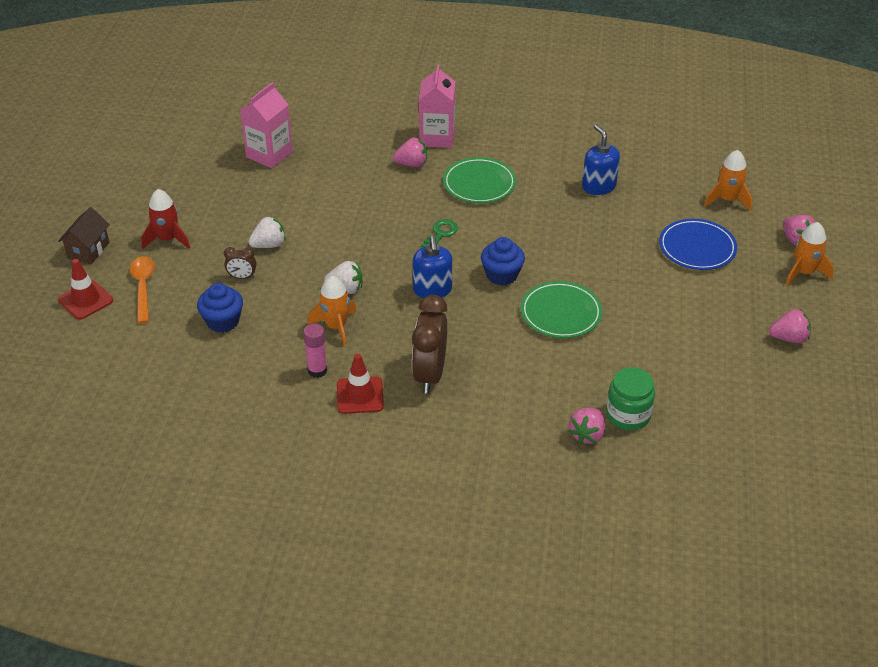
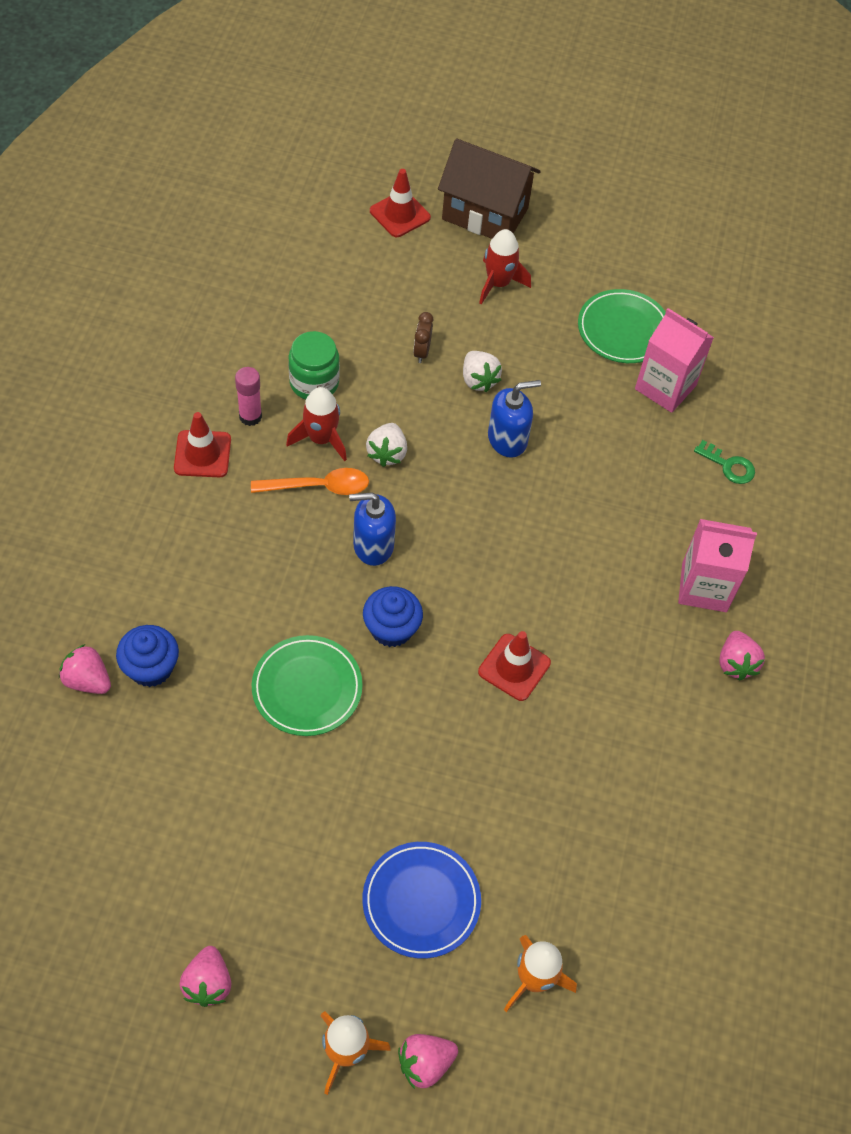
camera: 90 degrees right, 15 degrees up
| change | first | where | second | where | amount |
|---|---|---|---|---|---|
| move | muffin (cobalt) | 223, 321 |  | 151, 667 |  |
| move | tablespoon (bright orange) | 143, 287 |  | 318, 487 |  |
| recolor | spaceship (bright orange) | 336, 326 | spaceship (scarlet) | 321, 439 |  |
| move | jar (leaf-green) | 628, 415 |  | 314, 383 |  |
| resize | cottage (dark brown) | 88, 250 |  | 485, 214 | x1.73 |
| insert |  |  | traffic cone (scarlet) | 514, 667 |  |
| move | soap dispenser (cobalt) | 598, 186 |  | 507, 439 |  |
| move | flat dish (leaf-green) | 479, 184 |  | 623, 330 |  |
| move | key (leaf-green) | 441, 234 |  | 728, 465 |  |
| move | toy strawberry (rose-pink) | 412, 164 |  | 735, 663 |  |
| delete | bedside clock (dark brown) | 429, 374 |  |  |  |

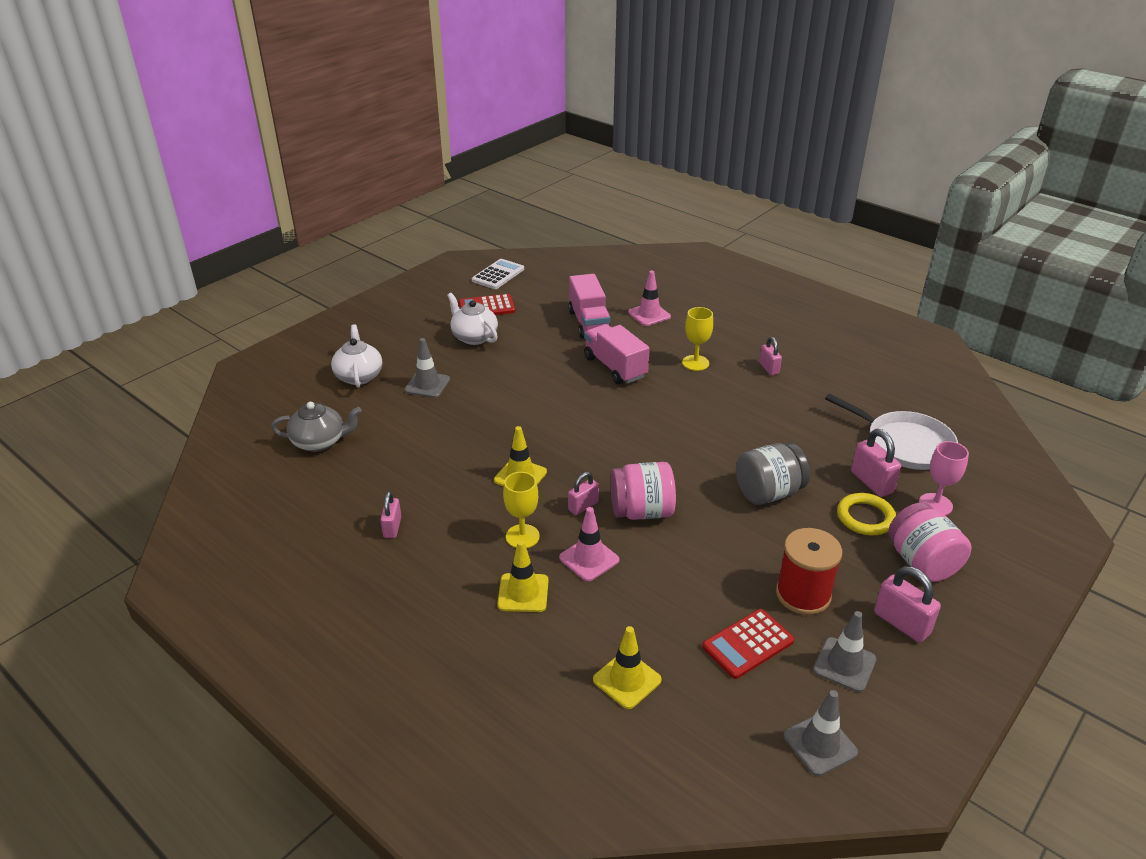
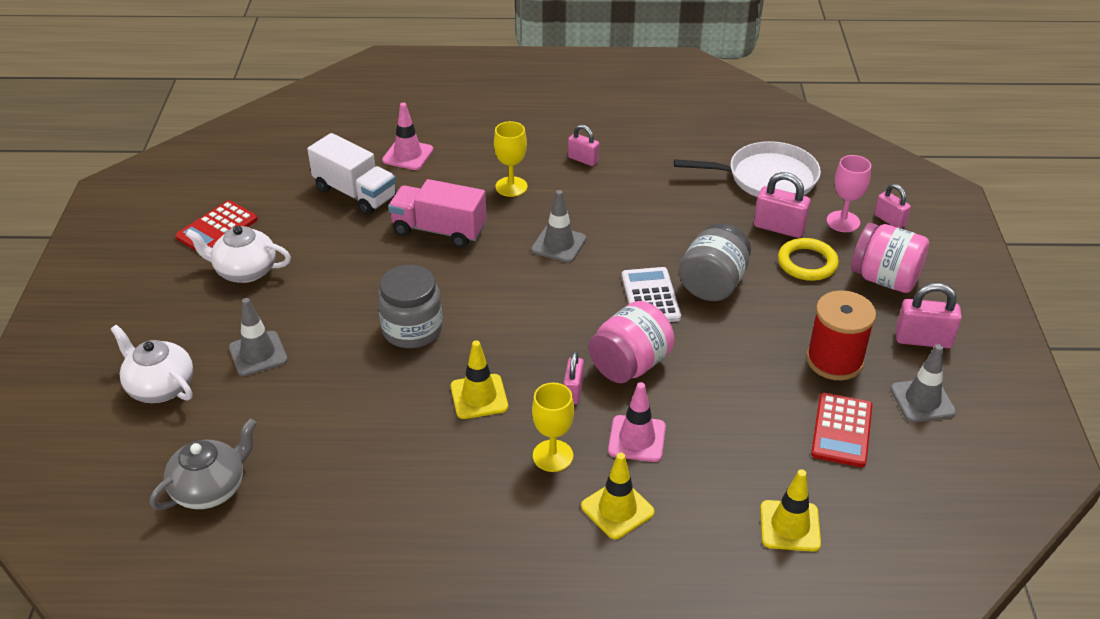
camera: 40 degrees left, 5 degrees up
| change | first | where | second | where | amount |
|---|---|---|---|---|---|
| recolor | toy truck (rose-pink) | 589, 323 | toy truck (white) | 355, 193 |  |
| insert |  |  | jar (grey) | 412, 329 |  |
| move | traffic cone (grey) | 820, 744 |  | 559, 244 |  |
| move | calculator (white) | 498, 275 |  | 650, 296 |  |
| move | padlock (rose-pink) | 392, 527 |  | 889, 220 |  |

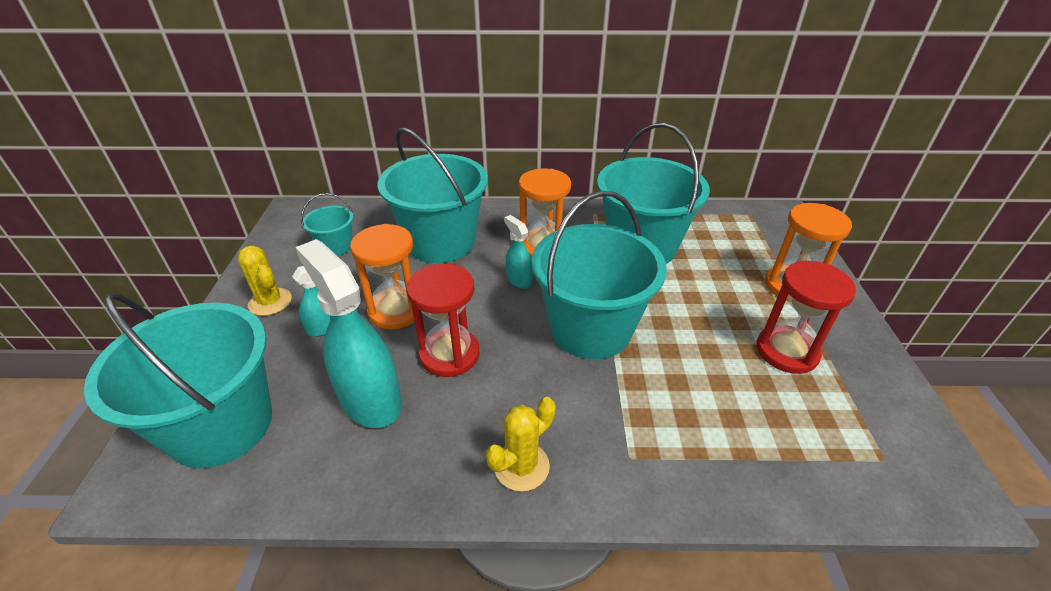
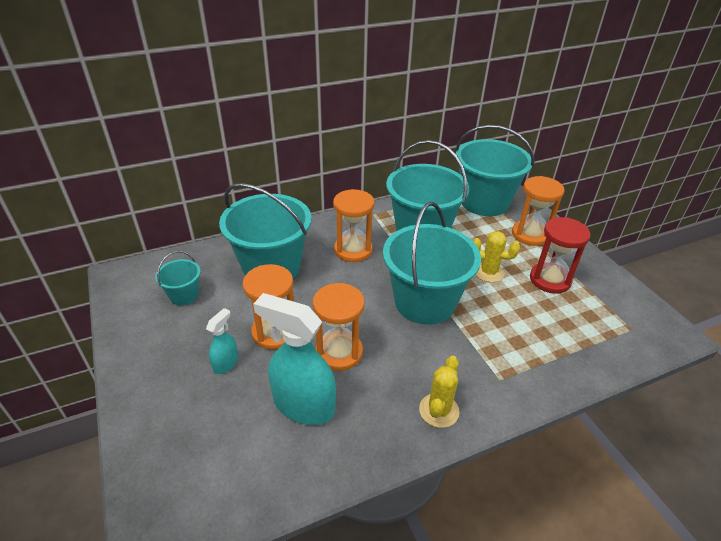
camera: 25 degrees left, 0 degrees up
| change | first | where | second | where | amount |
|---|---|---|---|---|---|
| recolor | sandglass (scarlet) | 449, 354 | sandglass (bright orange) | 339, 352 |  |
| move | pail (teal) | 221, 425 |  | 484, 202 |  |
| move | prickly plant (bright yellow) | 270, 302 |  | 488, 272 |  |
| delete | spray bottle (teal) | 519, 280 |  |  |  |

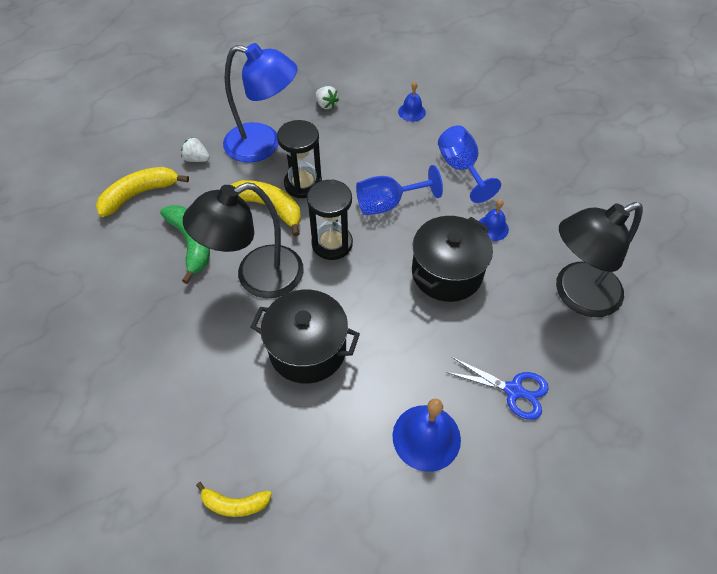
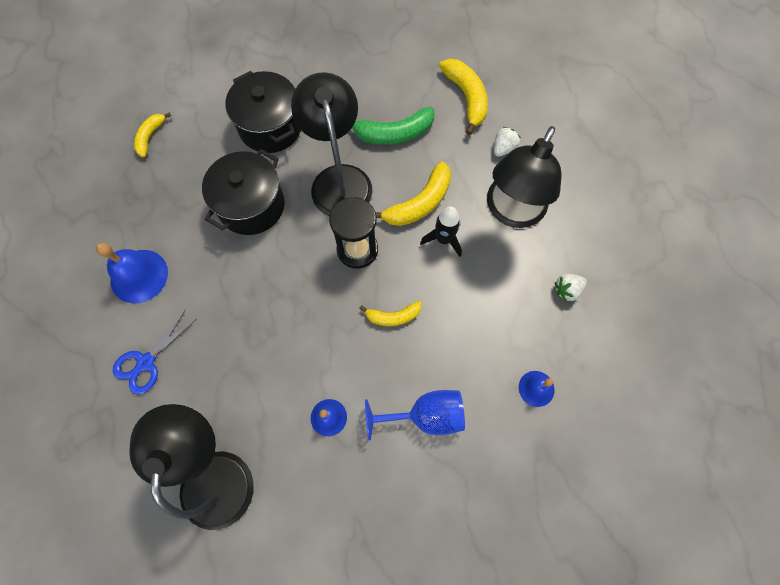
camera: 105 degrees right, 15 degrees up
| change | first | where | second | where | amount |
|---|---|---|---|---|---|
| move | pot (jet-black) | 447, 273 |  | 270, 127 |  |
| replace | goblet (cobalt) | 388, 204 | toy banana (bright yellow) | 393, 316 |  |
| replace | sandglass (jet-black) | 303, 184 | spaceship (jet-black) | 443, 239 |  |
| recolor | desk lamp (cobalt) | 263, 145 | desk lamp (jet-black) | 511, 212 |  |

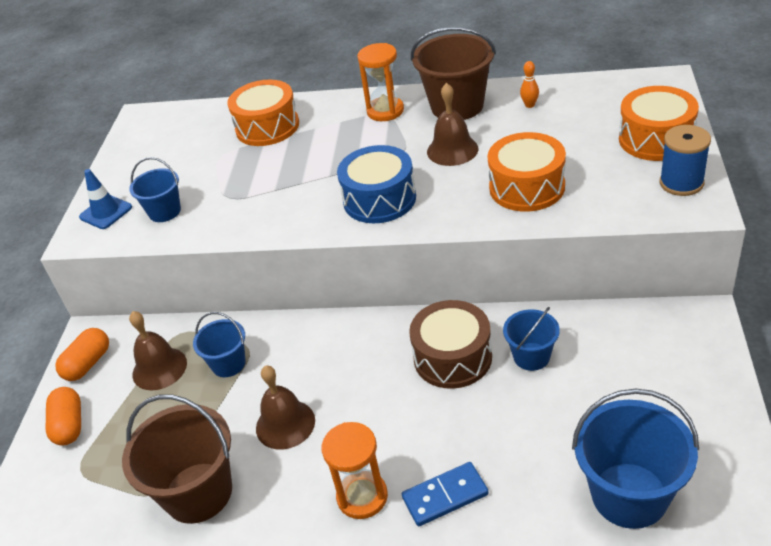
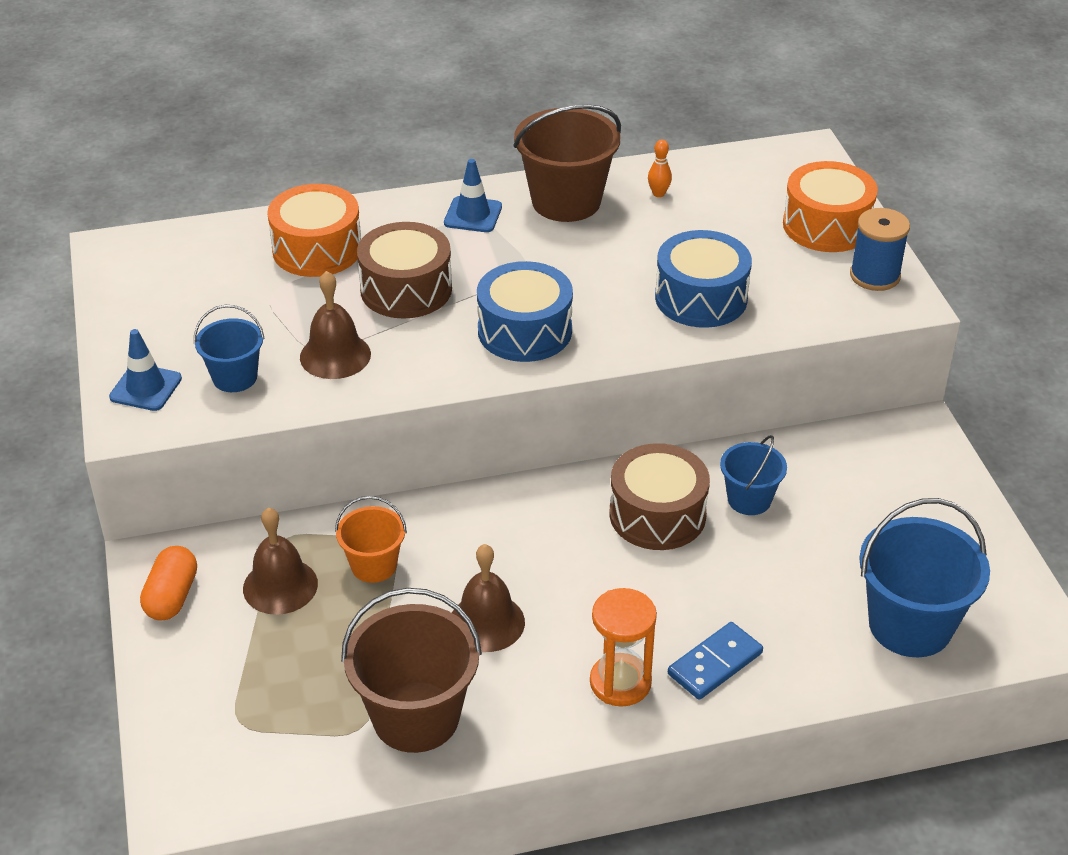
camera: 25 degrees left, 0 degrees up
| change | first | where | second | where | amount |
|---|---|---|---|---|---|
| move | bell (dark brown) | 452, 150 |  | 335, 355 |  |
| recolor | pail (cobalt) | 228, 364 | pail (bright orange) | 374, 565 |  |
| insert |  |  | snare drum (dark brown) | 406, 289 |  |
| replace | sandglass (bright orange) | 385, 111 | traffic cone (cobalt) | 473, 215 |  |
| recolor | snare drum (bright orange) | 527, 187 | snare drum (cobalt) | 701, 298 |  |
| delete | pill (bright orange) | 69, 425 |  |  |  |

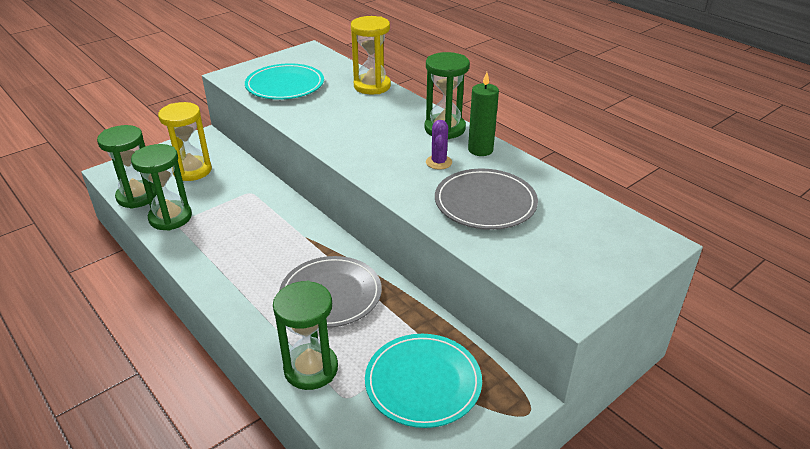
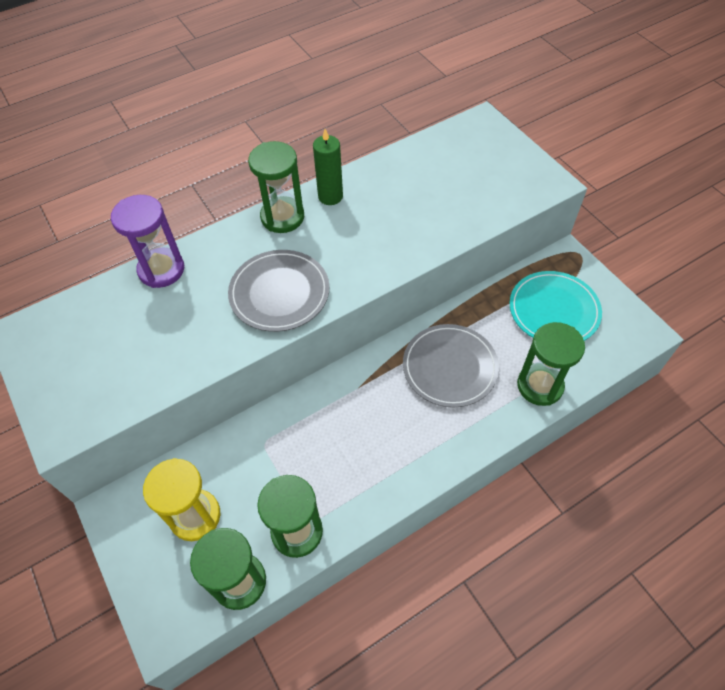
camera: 80 degrees left, 20 degrees up
| change | first | where | second | where | amount |
|---|---|---|---|---|---|
| recolor | sandglass (bright yellow) | 372, 86 | sandglass (royal purple) | 161, 270 |  |
| move | flat dish (grey) | 485, 203 |  | 279, 293 |  |
| delete | flat dish (teal) | 285, 85 |  |  |  |
| delete | prickly plant (royal purple) | 438, 162 |  |  |  |

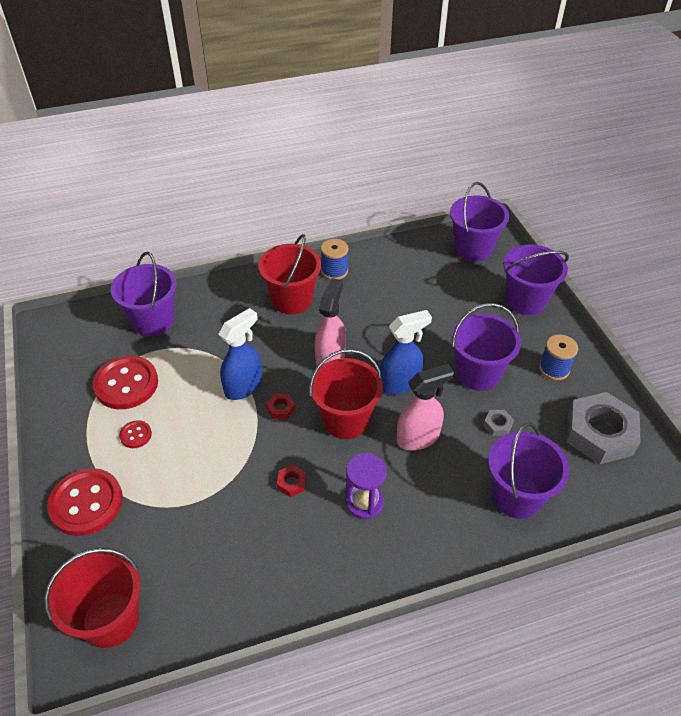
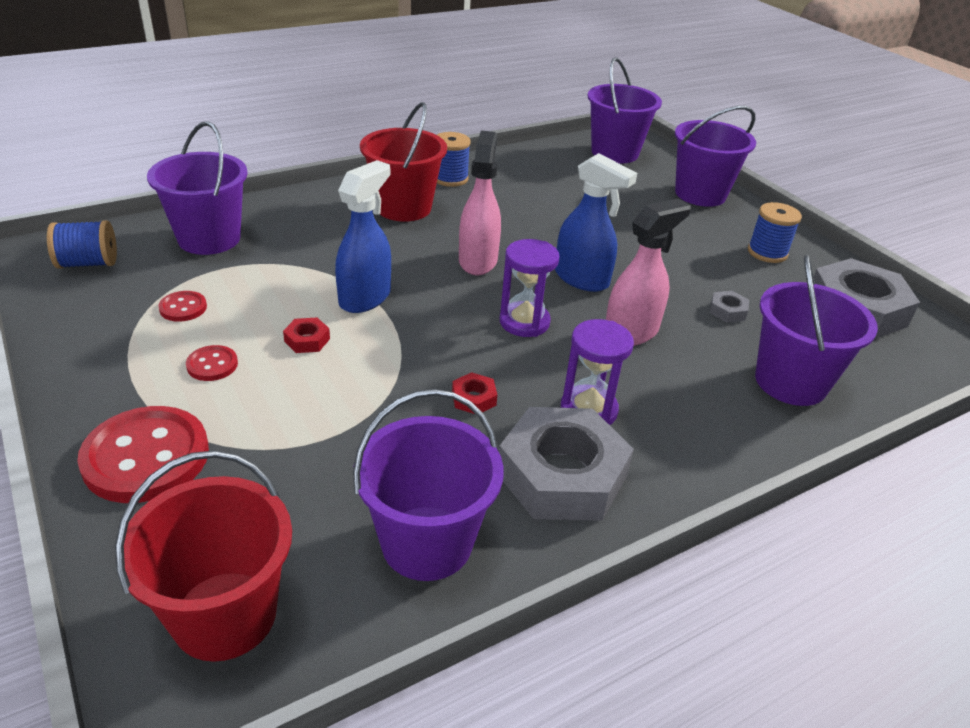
camera: 15 degrees left, 10 degrees down
| change | first | where | second | where | amount |
|---|---|---|---|---|---|
| insert |  |  | bobbin (cobalt) | 88, 263 |  |
| resize | button (scarlet) | 126, 384 |  | 183, 308 | x0.47 |
| move | hex nut (scarlet) | 281, 409 |  | 307, 340 |  |
| move | pail (royal purple) | 478, 373 |  | 427, 542 |  |
| insert |  |  | hex nut (grey) | 562, 475 |  |
| replace | pail (scarlet) | 345, 420 | sandglass (royal purple) | 524, 322 |  |
| rotate | spray bottle (cobalt) | 400, 383 |  | 582, 279 | 75 degrees clockwise |

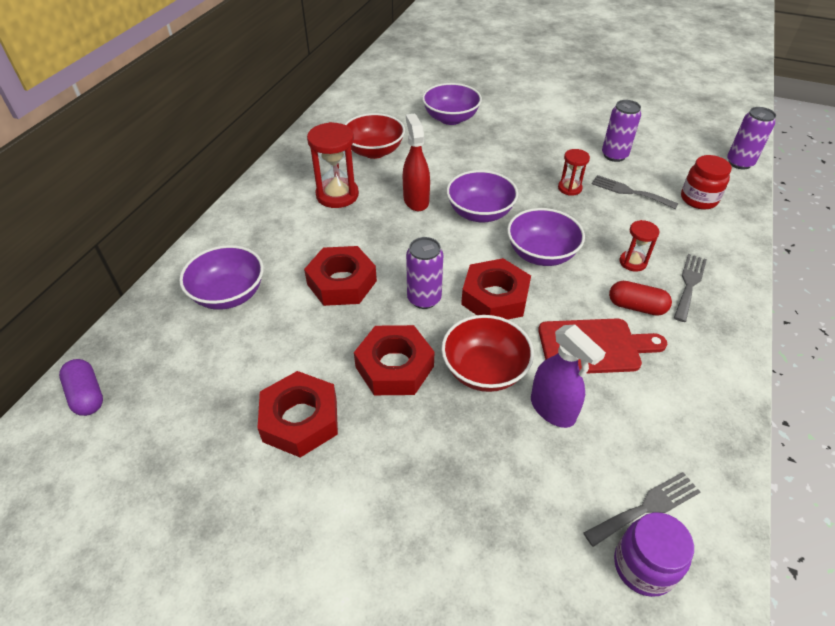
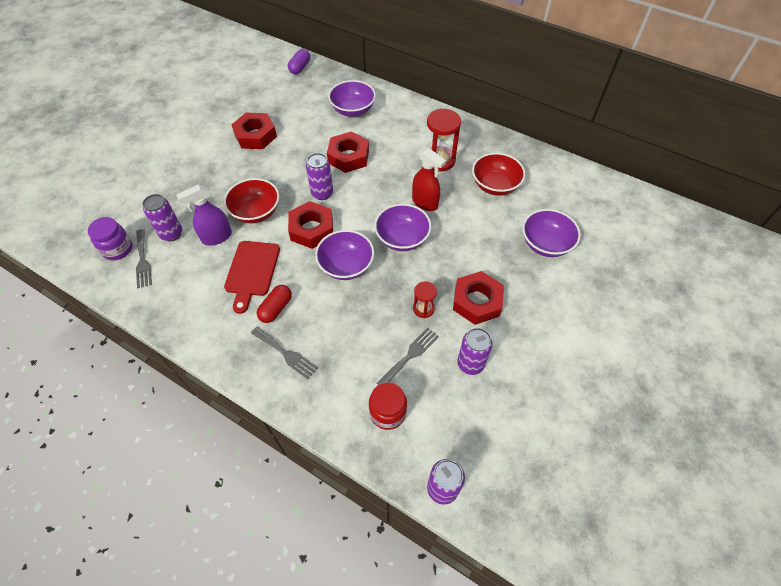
camera: 100 degrees right, 10 degrees up
| change | first | where | second | where | amount |
|---|---|---|---|---|---|
| insert |  |  | tin (royal purple) | 171, 234 |  |
| rotate | pill (royal purple) | 87, 395 |  | 300, 68 | 45 degrees counterclockwise |
| rotate | spray bottle (scarlet) | 416, 200 |  | 425, 203 | 45 degrees clockwise |
| move | hex nut (scarlet) | 394, 366 |  | 477, 301 |  |
| delete | sandglass (scarlet) | 632, 262 |  |  |  |

